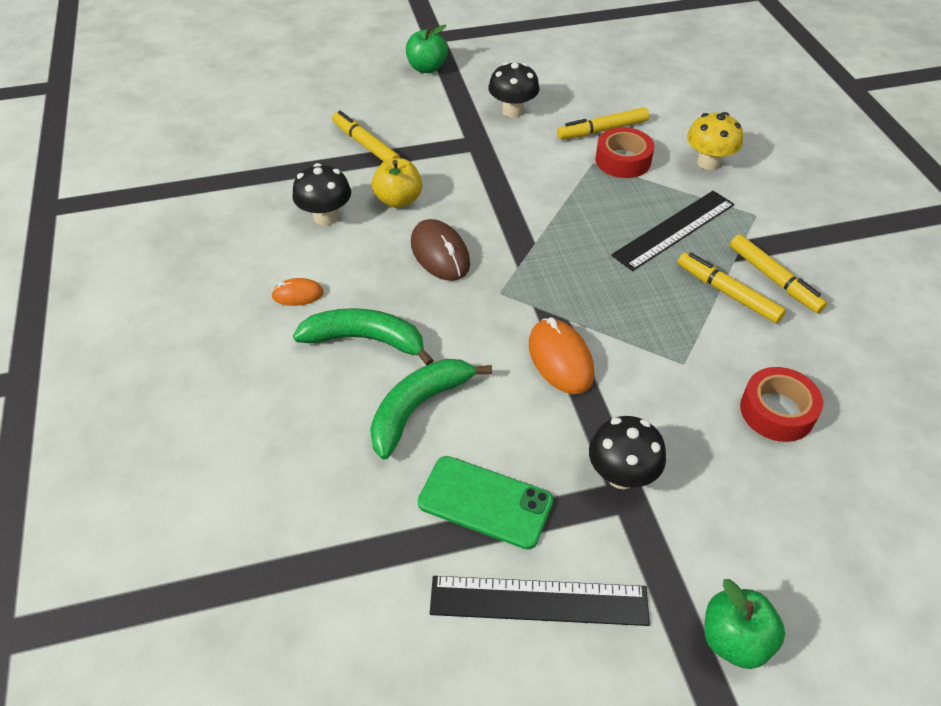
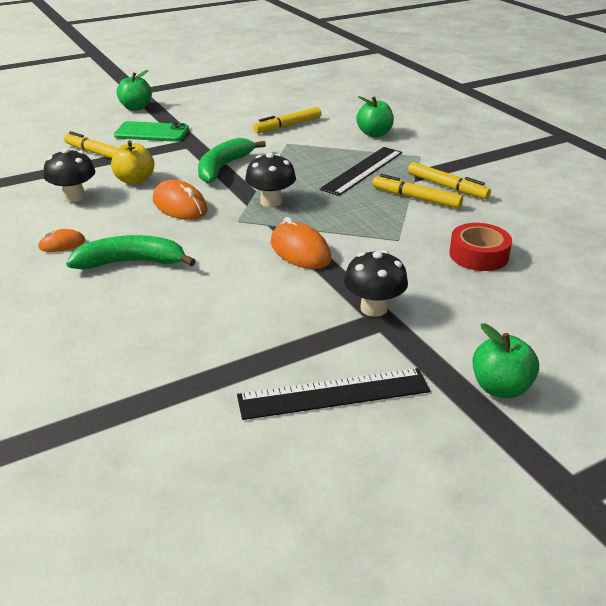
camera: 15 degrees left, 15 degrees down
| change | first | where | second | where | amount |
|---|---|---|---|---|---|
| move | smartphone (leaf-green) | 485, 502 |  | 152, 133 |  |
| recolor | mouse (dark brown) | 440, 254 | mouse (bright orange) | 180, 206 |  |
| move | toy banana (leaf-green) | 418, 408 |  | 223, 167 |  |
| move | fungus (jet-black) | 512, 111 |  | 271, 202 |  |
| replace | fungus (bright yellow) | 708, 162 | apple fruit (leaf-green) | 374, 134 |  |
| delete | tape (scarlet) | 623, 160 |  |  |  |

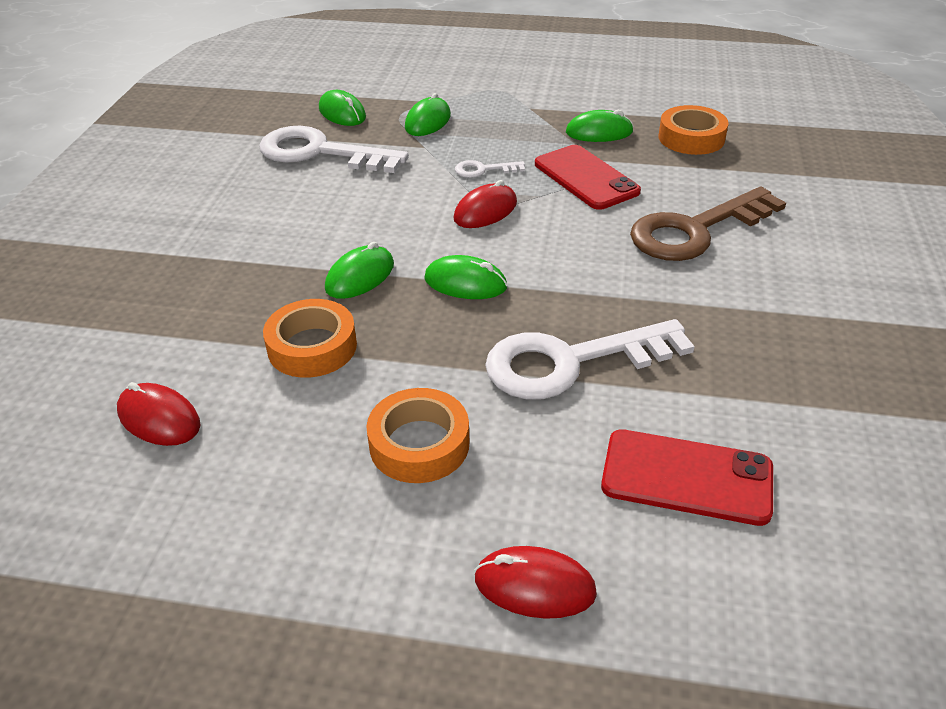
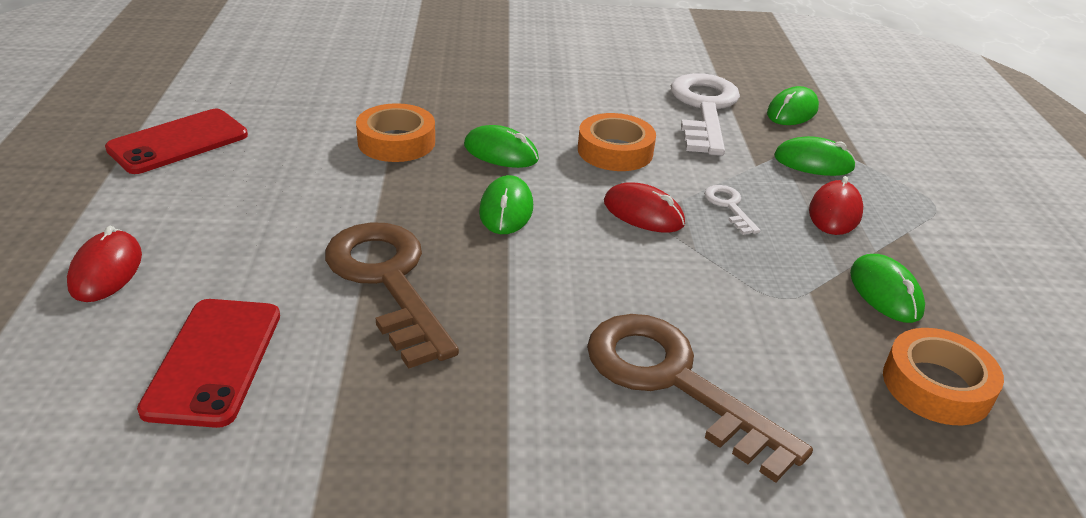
camera: 75 degrees right, 5 degrees down
| change | first | where | second | where | amount |
|---|---|---|---|---|---|
| move | smartphone (scarlet) | 586, 178 |  | 178, 142 |  |
| recolor | key (white) | 570, 362 | key (dark brown) | 387, 281 |  |
| move | tape (bright orange) | 419, 444 |  | 615, 151 |  |
| move | mouse (scarlet) | 159, 418 |  | 835, 212 |  |

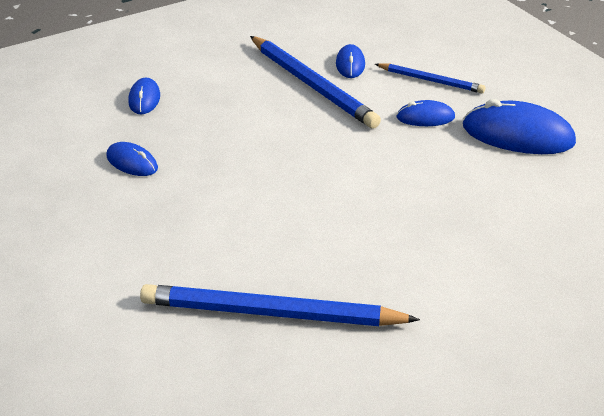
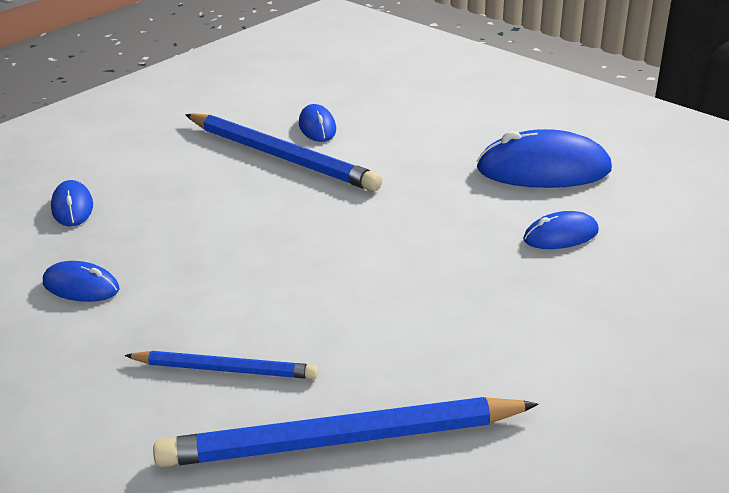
camera: 15 degrees left, 5 degrees down
| change | first | where | second | where | amount |
|---|---|---|---|---|---|
| move | lead pencil (cobalt) | 430, 80 |  | 225, 369 |  |
| move | mouse (cobalt) | 425, 117 |  | 560, 235 |  |

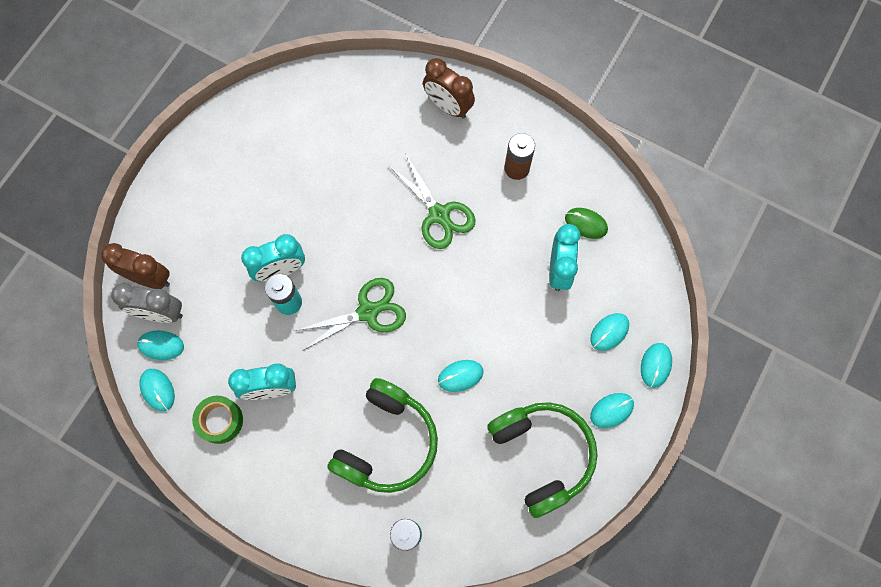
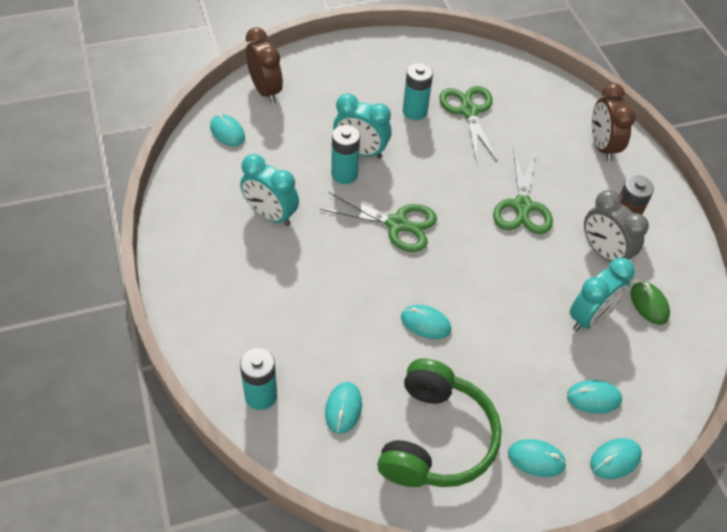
camera: 40 degrees right, 20 degrees down
| change | first | where | second | where | amount |
|---|---|---|---|---|---|
| move | mouse (teal) | 157, 390 |  | 343, 408 |  |
| insert |  |  | AA battery (teal) | 414, 111 |  |
| insert |  |  | shears (leaf-green) | 469, 111 |  |
| move | bedside clock (grey) | 160, 313 |  | 603, 253 |  |
| delete | tape (leaf-green) | 220, 421 |  |  |  |
| delete | headset (leaf-green) | 386, 442 |  |  |  |

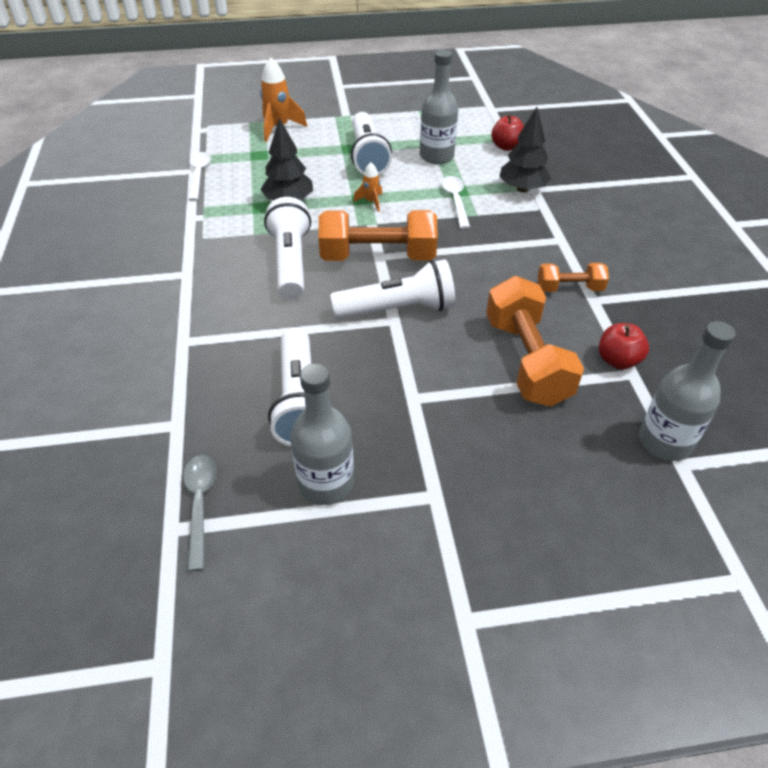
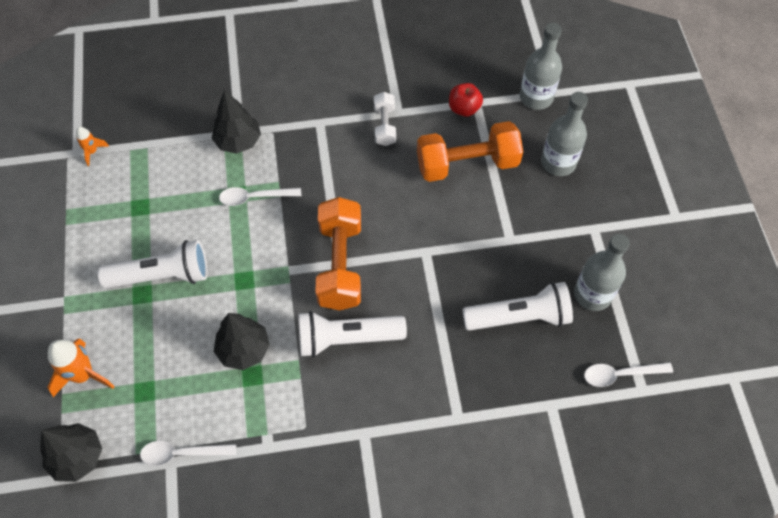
camera: 90 degrees left, 15 degrees up
| change | first | where | second | where | amount |
|---|---|---|---|---|---|
| insert |  |  | tree (jet-black) | 77, 457 |  |
| move | spaceship (bright orange) | 371, 202 |  | 92, 151 |  |
| recolor | free weight (bright orange) | 569, 288 | free weight (white) | 384, 125 |  |
| move | bottle (grey) | 436, 156 |  | 558, 162 |  |
| recolor | tablespoon (grey) | 200, 504 | tablespoon (white) | 620, 374 |  |
| delete | torch (white) | 398, 309 |  |  |  |
| delete | apple fruit (scarlet) | 506, 147 |  |  |  |

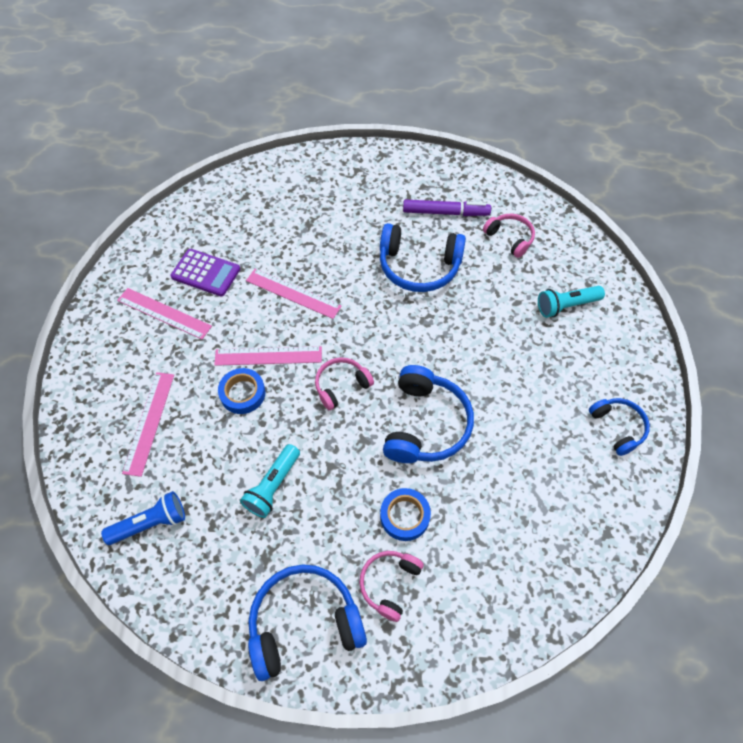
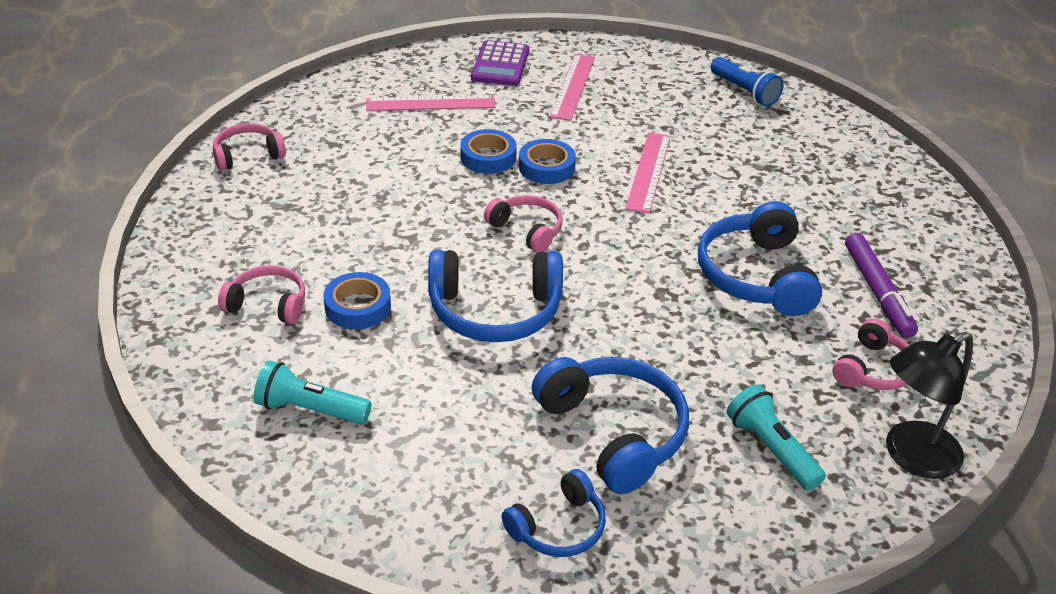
camera: 75 degrees right, 20 degrees down
| change | first | where | second | where | amount |
|---|---|---|---|---|---|
| insert |  |  | headset (rose-pink) | 248, 155 |  |
| move | torch (teal) | 273, 486 |  | 310, 409 |  |
| move | calculator (royal purple) | 206, 273 |  | 500, 64 |  |
| replace | ruler (rose-pink) | 268, 356 | tape (cobalt) | 546, 167 |  |
| move | headset (cobalt) | 304, 623 |  | 613, 432 |  |
| move | torch (cobalt) | 151, 523 |  | 745, 92 |  |
| insert |  |  | desk lamp (jet-black) | 911, 456 |  |

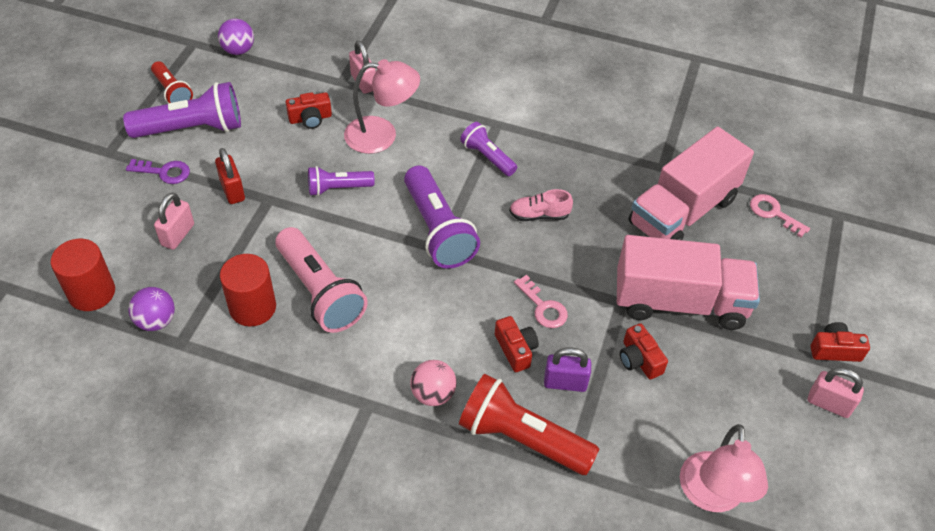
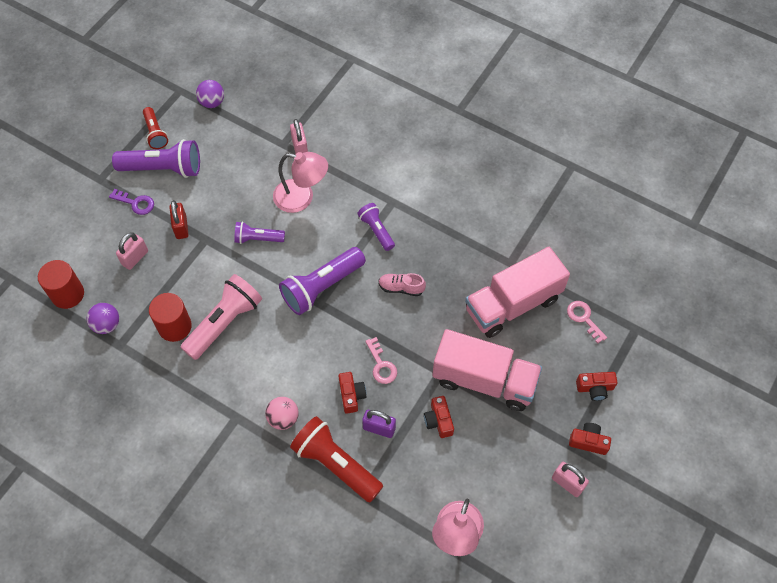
camera: 15 degrees right, 10 degrees up
| change | first | where | second | where | amount |
|---|---|---|---|---|---|
| rotate | torch (rose-pink) | 320, 292 |  | 224, 323 | 120 degrees counterclockwise |
| rotate | torch (royal purple) | 438, 230 |  | 322, 287 | 60 degrees clockwise |
| move | photo camera (scarlet) | 310, 118 |  | 595, 388 |  |

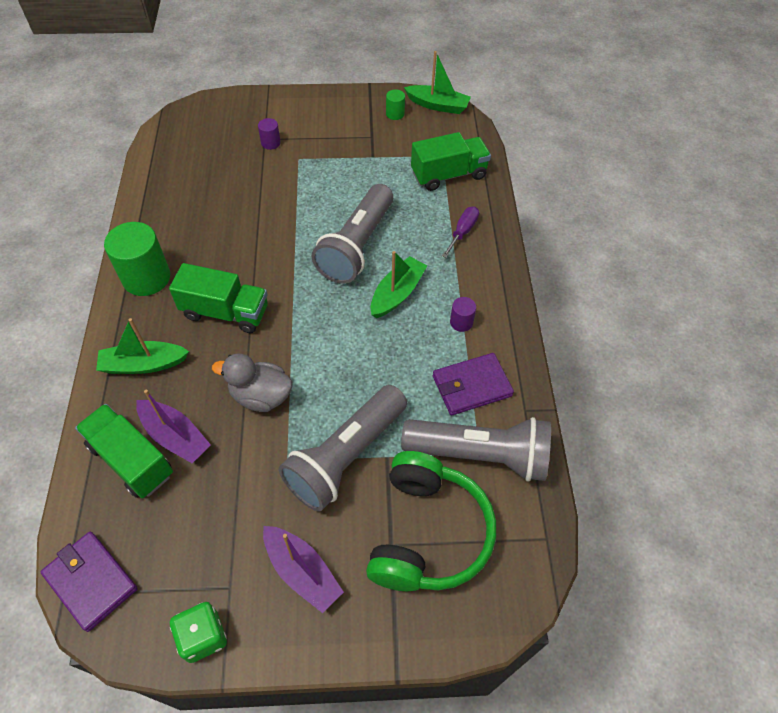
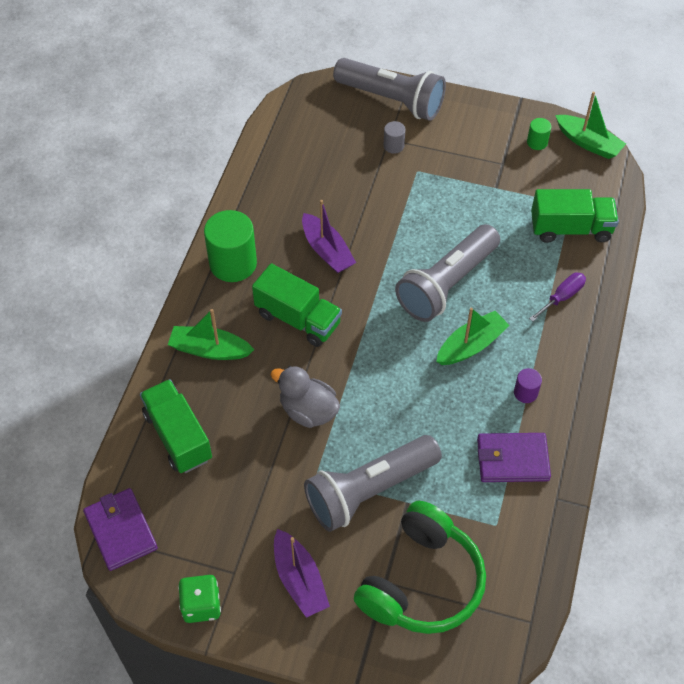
camera: 20 degrees right, 0 degrees up
| change | first | where | second | where | amount |
|---|---|---|---|---|---|
| move | toy boat (royal purple) | 175, 436 |  | 327, 251 |  |
| move | torch (grey) | 480, 455 |  | 392, 100 |  |
| recolor | cylinder shape (royal purple) | 270, 143 | cylinder shape (grey) | 393, 146 |  |

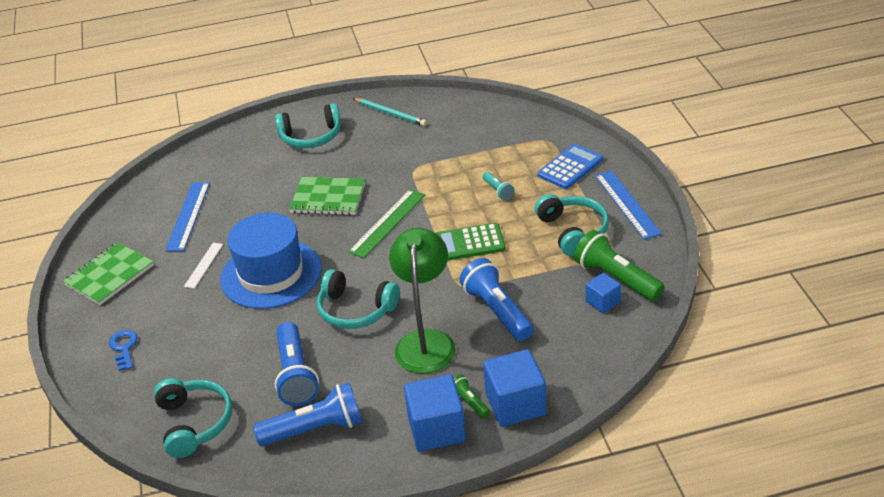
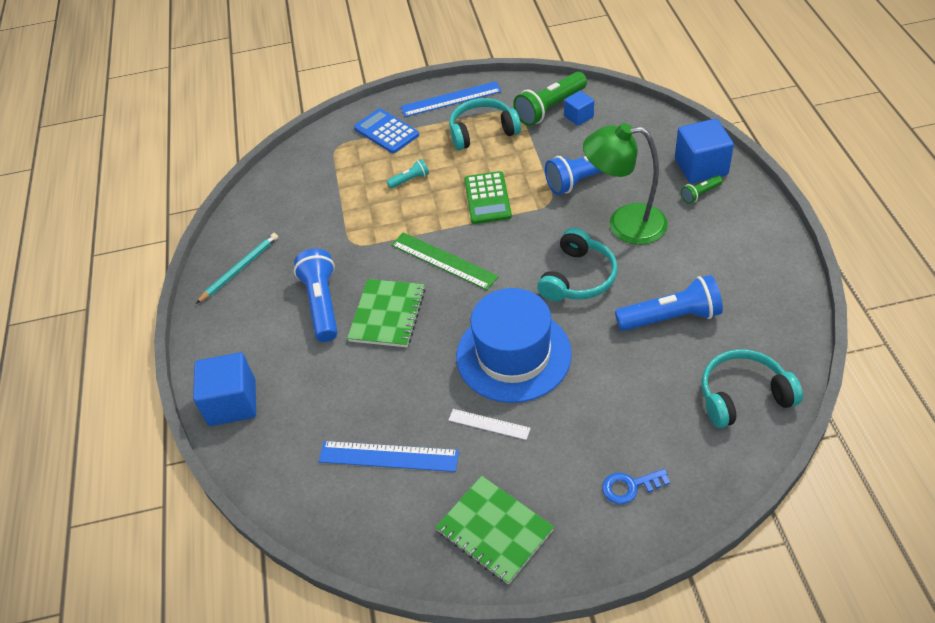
camera: 85 degrees left, 10 degrees up
| change | first | where | second | where | amount |
|---|---|---|---|---|---|
| move | block (cobalt) | 436, 429 |  | 232, 403 |  |
| move | torch (cobalt) | 315, 429 |  | 322, 303 |  |
| delete | headset (teal) | 311, 137 |  |  |  |

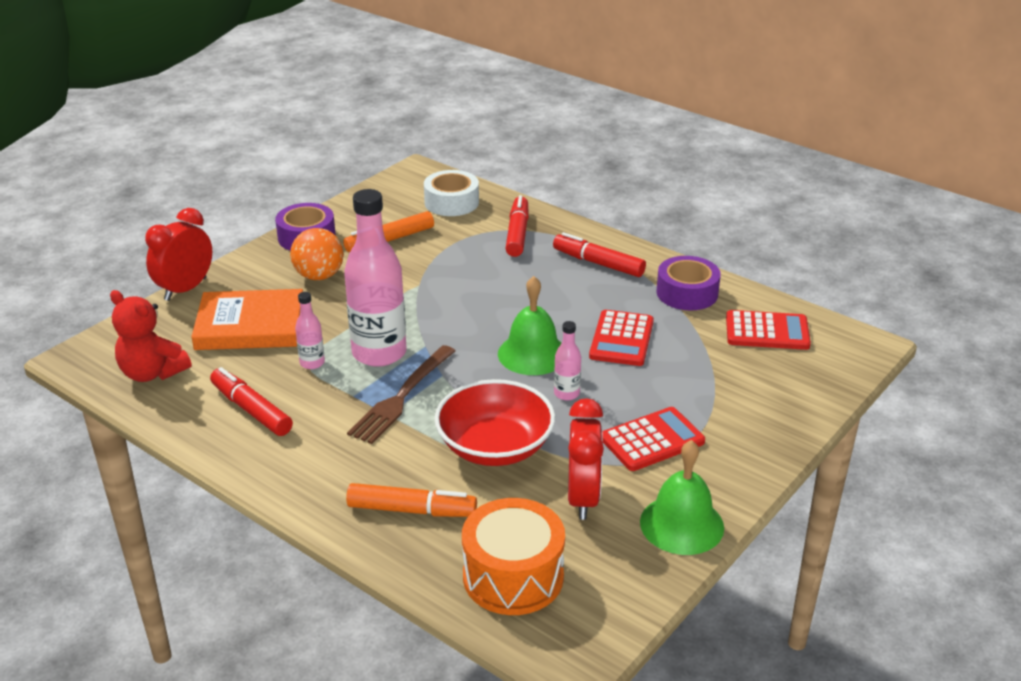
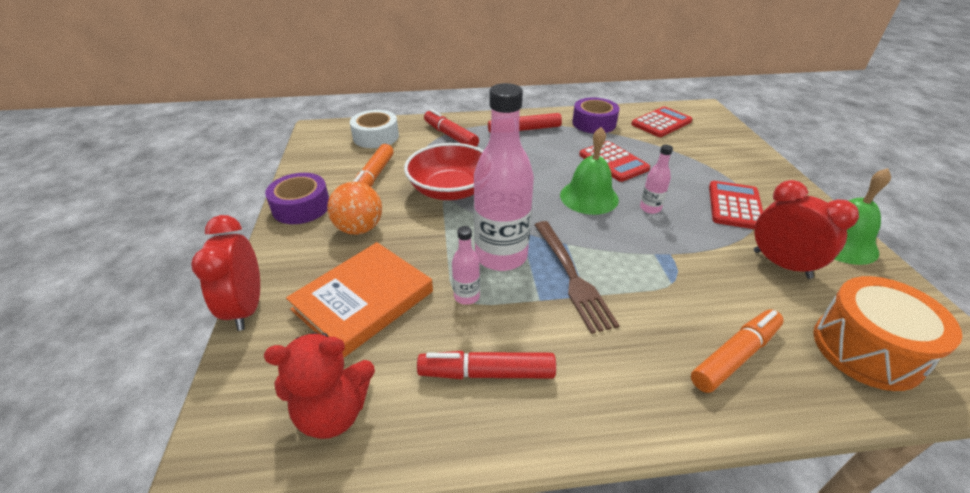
camera: 45 degrees left, 5 degrees up
| change | first | where | second | where | amount |
|---|---|---|---|---|---|
| move | serving bowl (scarlet) | 495, 447 |  | 450, 190 |  |

